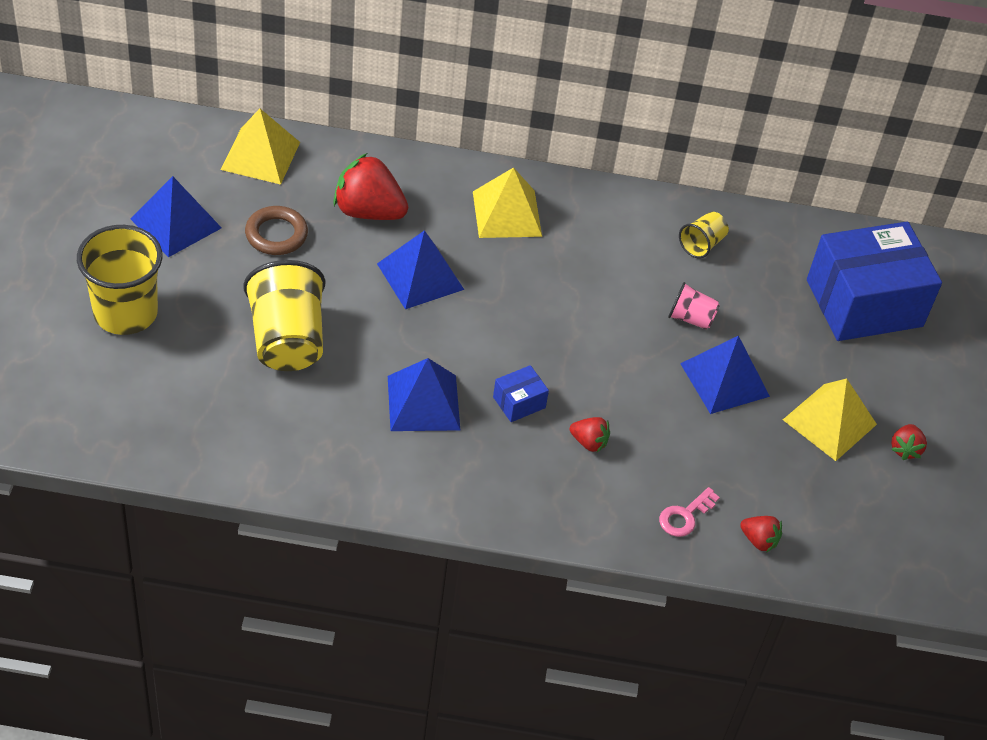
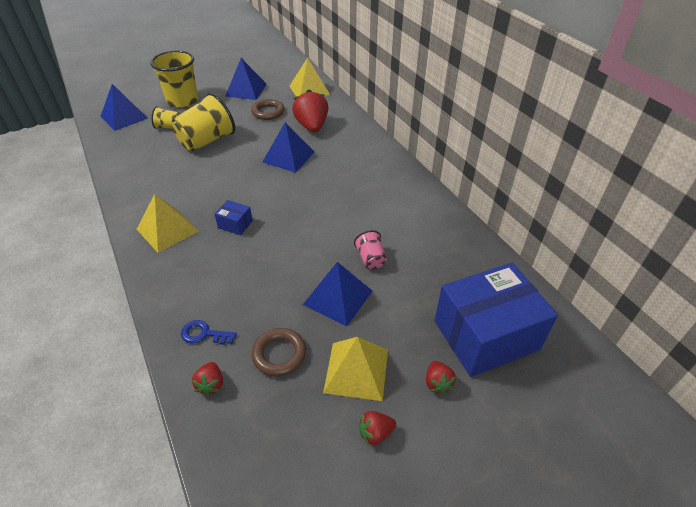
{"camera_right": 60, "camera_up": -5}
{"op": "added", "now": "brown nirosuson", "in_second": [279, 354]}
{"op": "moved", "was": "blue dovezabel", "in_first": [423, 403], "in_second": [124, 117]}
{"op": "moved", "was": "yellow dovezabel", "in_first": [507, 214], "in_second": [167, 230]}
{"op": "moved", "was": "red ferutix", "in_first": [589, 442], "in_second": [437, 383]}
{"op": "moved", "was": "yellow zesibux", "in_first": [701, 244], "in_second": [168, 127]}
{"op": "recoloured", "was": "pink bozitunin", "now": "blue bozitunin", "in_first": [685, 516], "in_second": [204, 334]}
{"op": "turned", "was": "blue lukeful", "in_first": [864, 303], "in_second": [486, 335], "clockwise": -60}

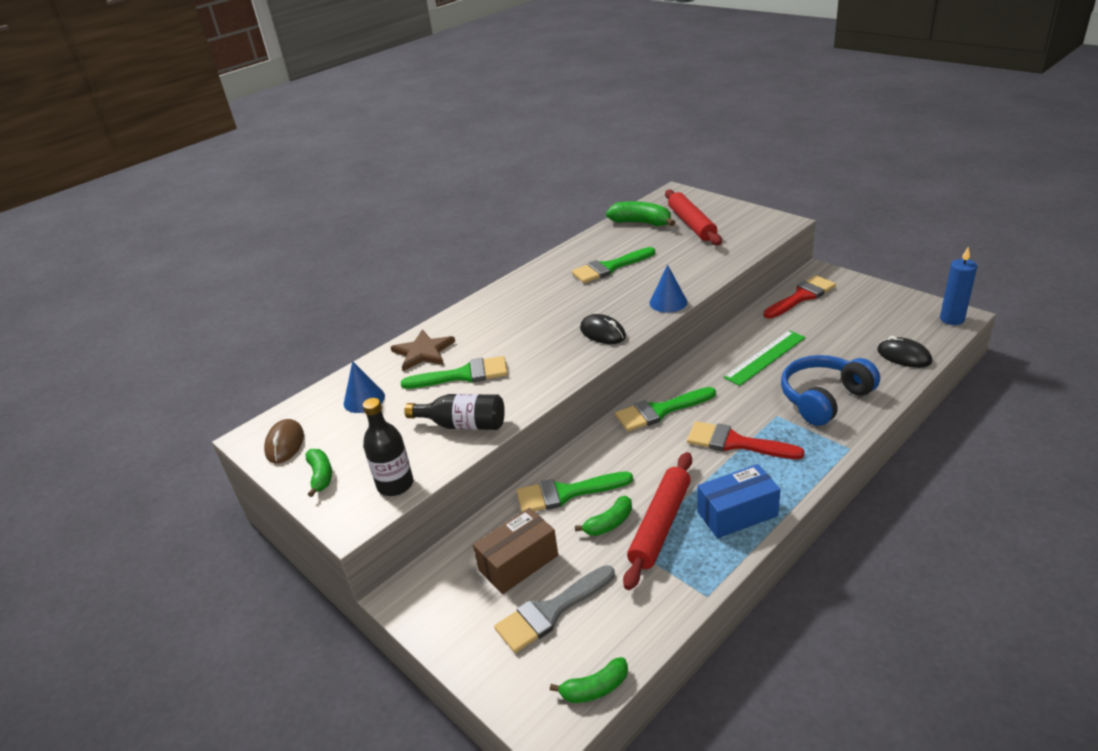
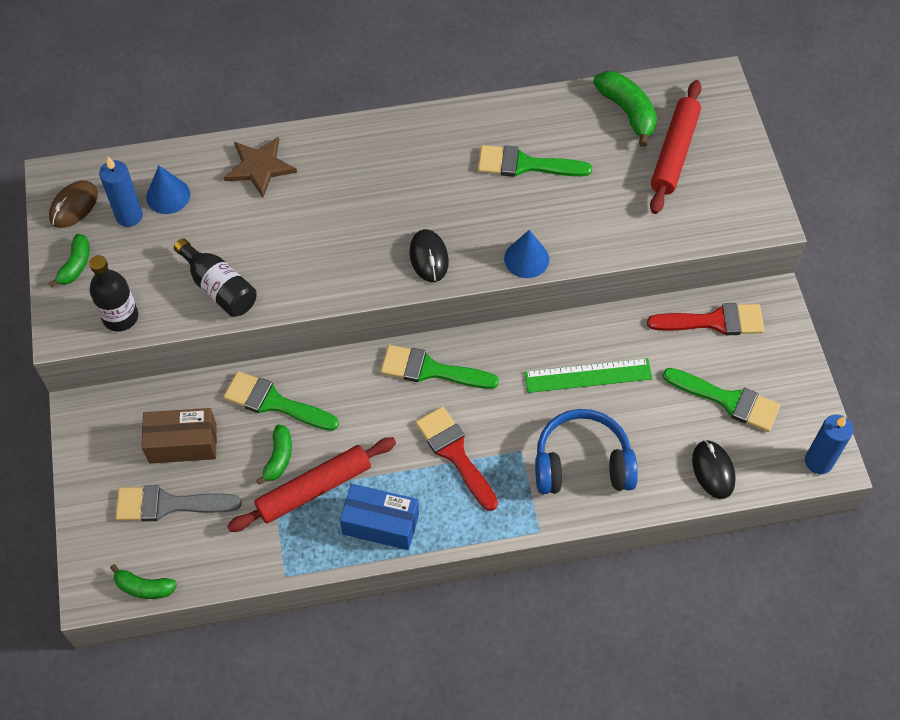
{"camera_right": 30, "camera_up": 25}
{"op": "added", "now": "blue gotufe", "in_second": [129, 216]}
{"op": "moved", "was": "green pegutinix", "in_first": [463, 375], "in_second": [728, 400]}
{"op": "turned", "was": "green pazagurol", "in_first": [609, 523], "in_second": [278, 458], "clockwise": -75}

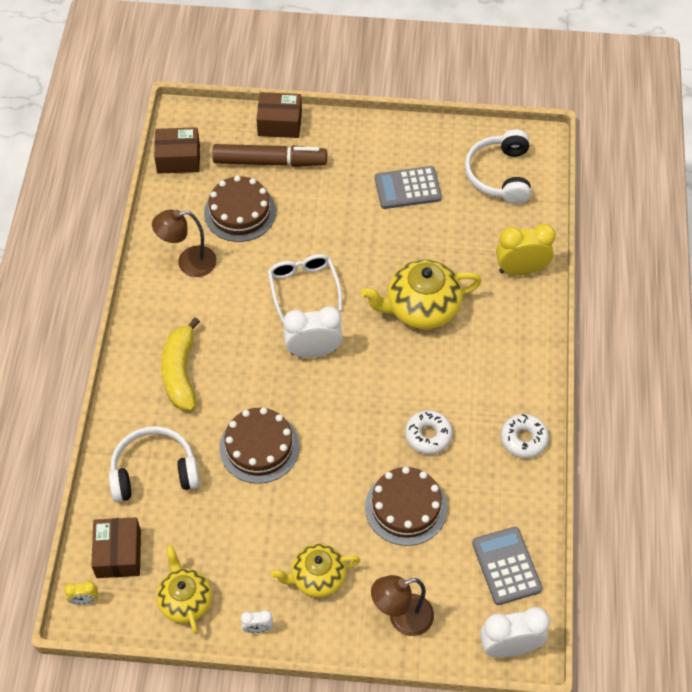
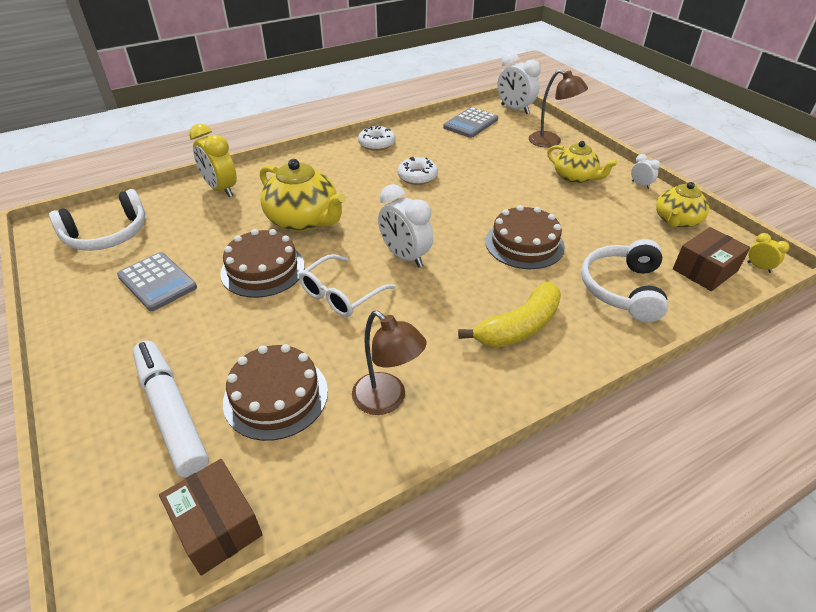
{"camera_right": -125, "camera_up": -15}
{"op": "removed", "was": "brown lukeful", "in_first": [280, 123]}
{"op": "moved", "was": "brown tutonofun", "in_first": [406, 507], "in_second": [263, 269]}
{"op": "recoloured", "was": "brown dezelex", "now": "white dezelex", "in_first": [269, 162], "in_second": [171, 412]}
{"op": "turned", "was": "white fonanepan", "in_first": [154, 471], "in_second": [622, 289], "clockwise": 60}

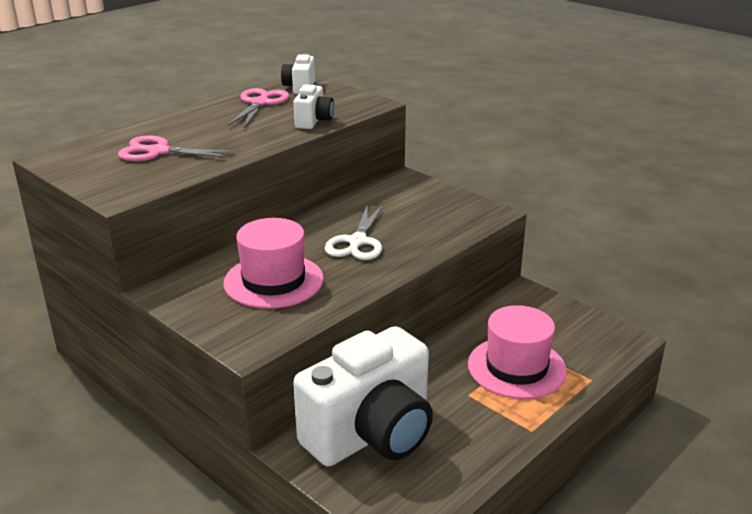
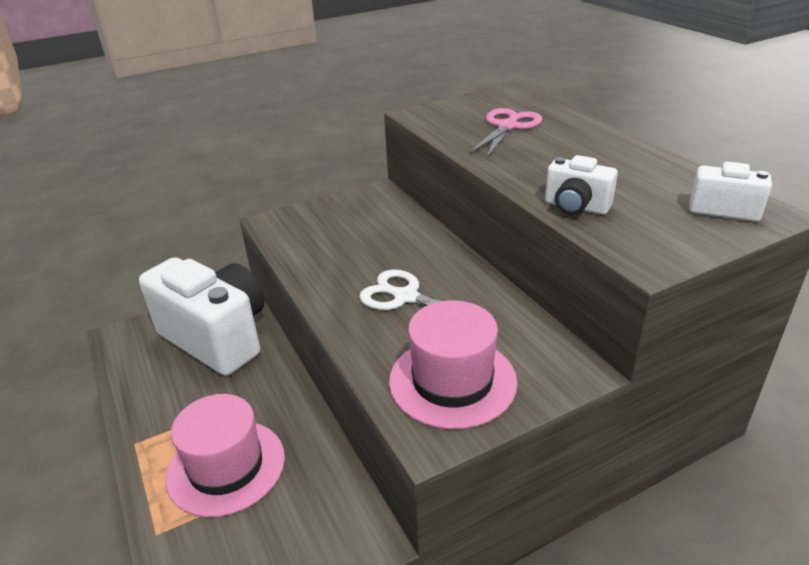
{"camera_right": 110, "camera_up": 5}
{"op": "removed", "was": "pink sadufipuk", "in_first": [260, 103]}
{"op": "moved", "was": "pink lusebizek", "in_first": [273, 281], "in_second": [452, 381]}
{"op": "turned", "was": "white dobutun", "in_first": [371, 434], "in_second": [217, 338], "clockwise": 150}

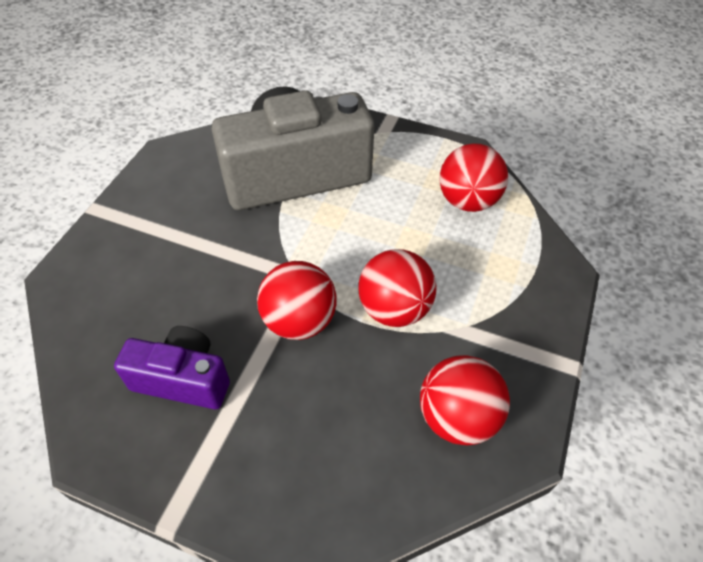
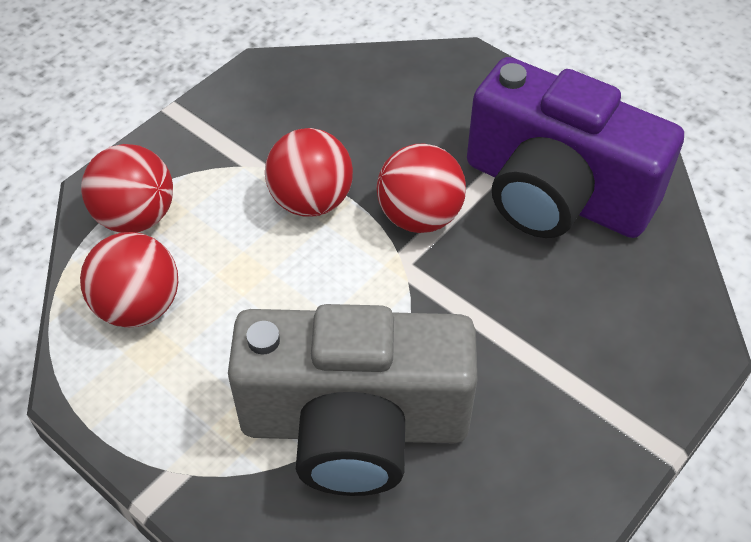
{"camera_right": -160, "camera_up": 0}
{"op": "moved", "was": "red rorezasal", "in_first": [457, 417], "in_second": [136, 217]}
{"op": "resized", "was": "purple dobutun", "in_first": [183, 379], "in_second": [554, 193], "ratio": 1.88}

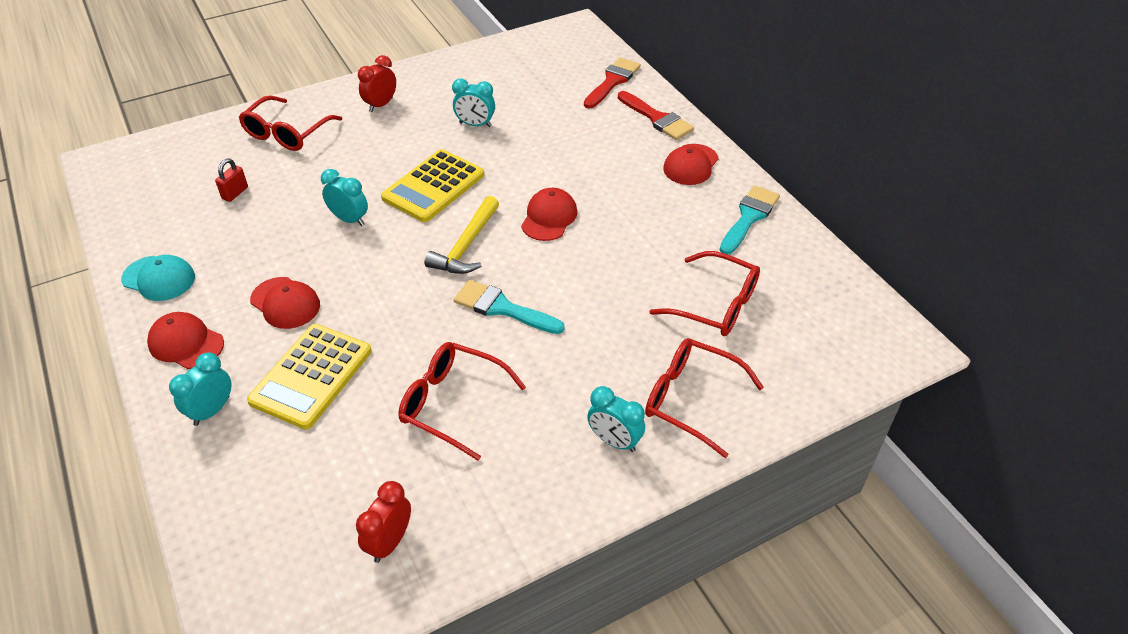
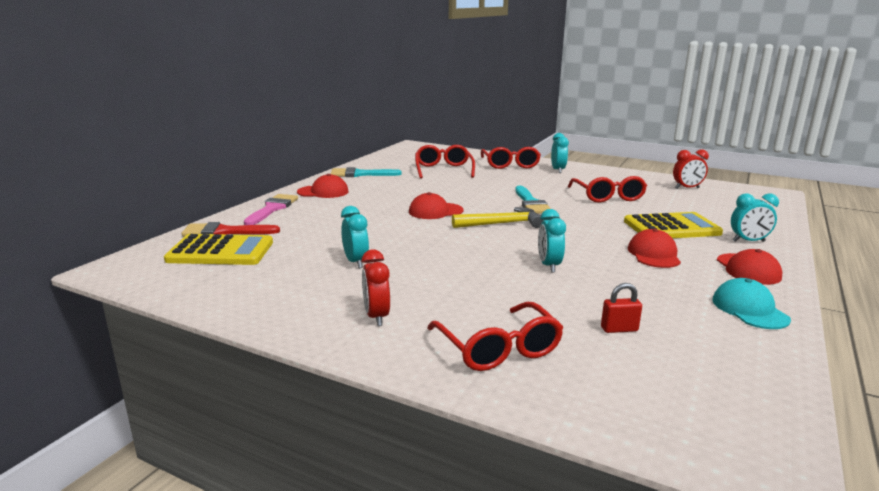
{"camera_right": -125, "camera_up": -25}
{"op": "moved", "was": "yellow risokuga", "in_first": [433, 186], "in_second": [221, 251]}
{"op": "recoloured", "was": "red pegutinix", "now": "pink pegutinix", "in_first": [657, 118], "in_second": [272, 209]}
{"op": "turned", "was": "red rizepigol", "in_first": [287, 133], "in_second": [498, 349], "clockwise": 75}
{"op": "turned", "was": "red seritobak", "in_first": [381, 105], "in_second": [376, 317], "clockwise": 75}

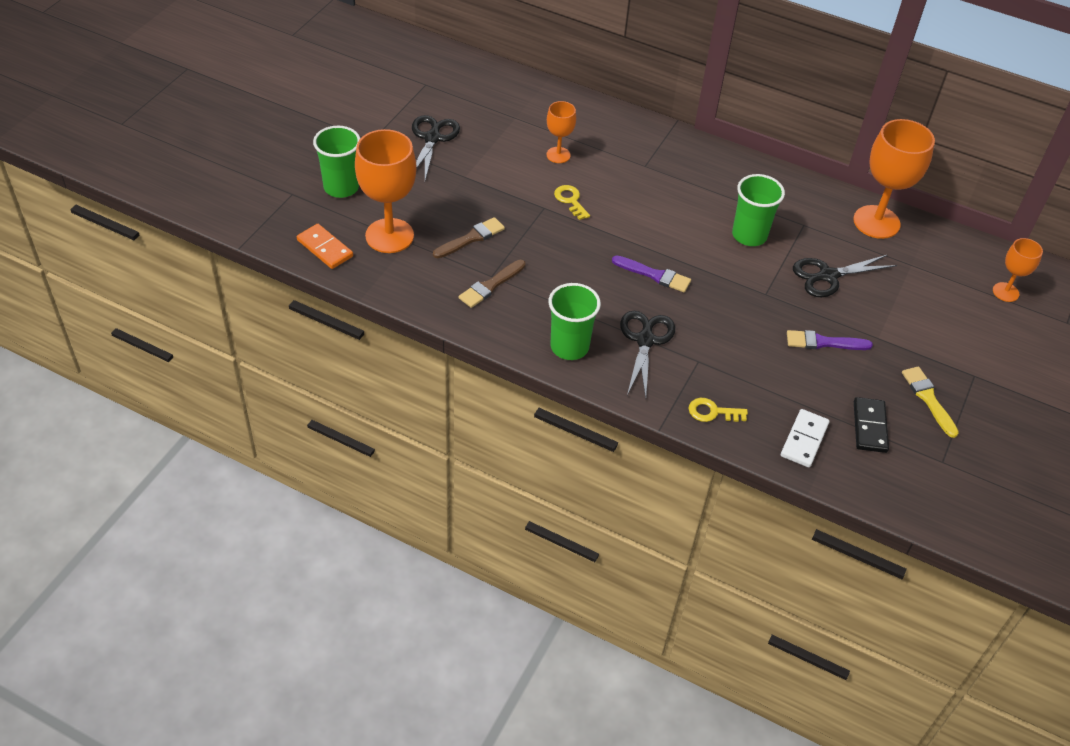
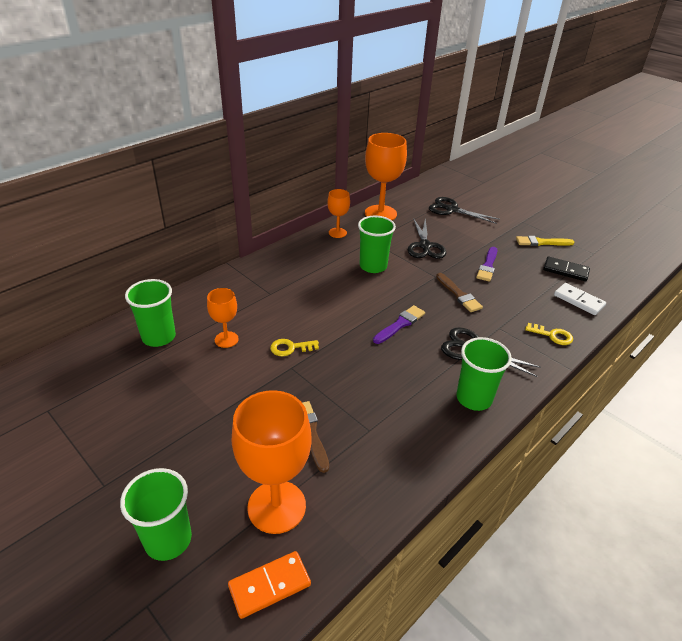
{"camera_right": -70, "camera_up": -10}
{"op": "added", "now": "green zesibux", "in_second": [159, 337]}
{"op": "moved", "was": "black sadufipuk", "in_first": [432, 138], "in_second": [451, 209]}
{"op": "moved", "was": "brown pegutinix", "in_first": [491, 285], "in_second": [459, 294]}
{"op": "moved", "was": "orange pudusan", "in_first": [1005, 292], "in_second": [337, 233]}
{"op": "turned", "was": "yellow bozitunin", "in_first": [712, 412], "in_second": [552, 335], "clockwise": -90}

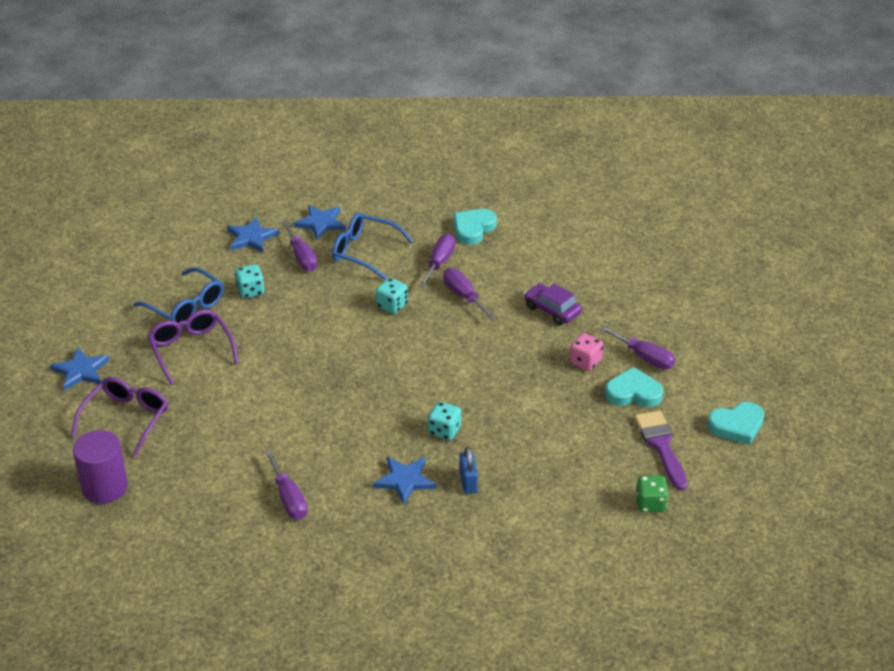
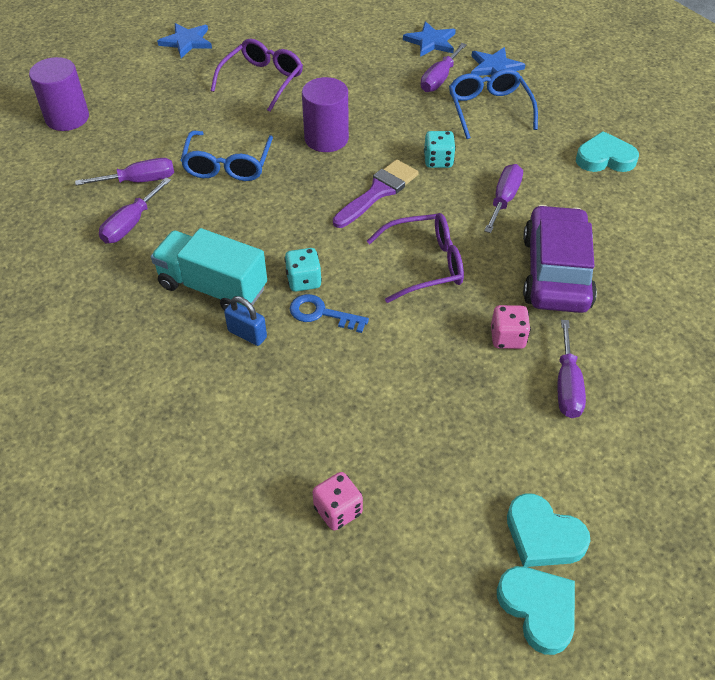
{"camera_right": 55, "camera_up": 10}
{"op": "removed", "was": "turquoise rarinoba", "in_first": [250, 291]}
{"op": "added", "now": "blue bozitunin", "in_second": [321, 313]}
{"op": "added", "now": "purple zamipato", "in_second": [326, 138]}
{"op": "moved", "was": "purple rizepigol", "in_first": [126, 419], "in_second": [424, 264]}
{"op": "moved", "was": "blue rizepigol", "in_first": [185, 306], "in_second": [228, 164]}
{"op": "moved", "was": "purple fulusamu", "in_first": [439, 262], "in_second": [140, 181]}
{"op": "moved", "was": "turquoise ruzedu", "in_first": [633, 393], "in_second": [538, 609]}
{"op": "moved", "was": "purple pegutinix", "in_first": [661, 446], "in_second": [378, 192]}
{"op": "replaced", "was": "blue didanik", "now": "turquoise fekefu", "in_first": [405, 480], "in_second": [213, 287]}
{"op": "recoloured", "was": "green rarinoba", "now": "pink rarinoba", "in_first": [650, 504], "in_second": [338, 510]}
{"op": "turned", "was": "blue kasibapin", "in_first": [468, 482], "in_second": [247, 334], "clockwise": 75}
{"op": "resized", "was": "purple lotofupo", "in_first": [552, 310], "in_second": [556, 272], "ratio": 1.78}

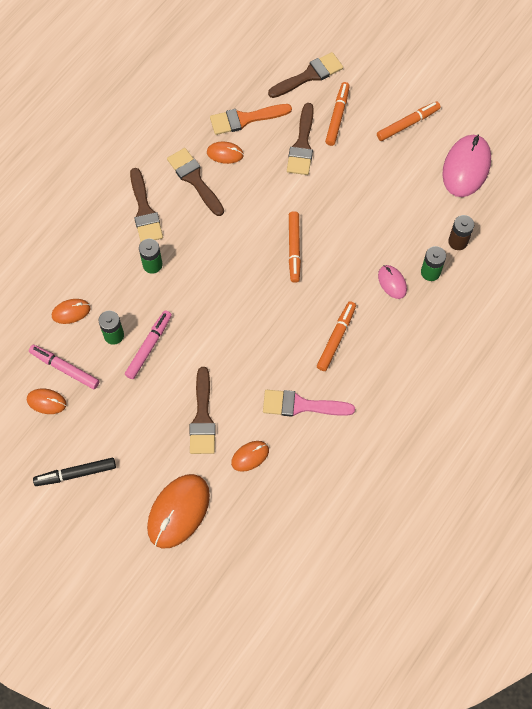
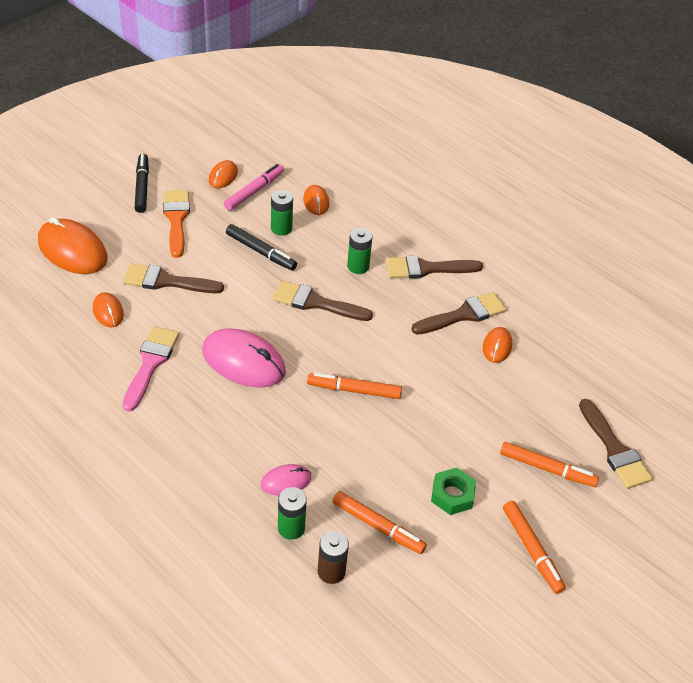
{"camera_right": 95, "camera_up": -20}
{"op": "added", "now": "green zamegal", "in_second": [452, 495]}
{"op": "moved", "was": "orange pegutinix", "in_first": [245, 119], "in_second": [176, 219]}
{"op": "moved", "was": "brown pegutinix", "in_first": [302, 145], "in_second": [315, 303]}
{"op": "moved", "was": "orange dezelex", "in_first": [336, 338], "in_second": [378, 526]}
{"op": "moved", "was": "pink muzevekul", "in_first": [466, 167], "in_second": [243, 361]}
{"op": "recoloured", "was": "pink dezelex", "now": "black dezelex", "in_first": [149, 346], "in_second": [261, 252]}

